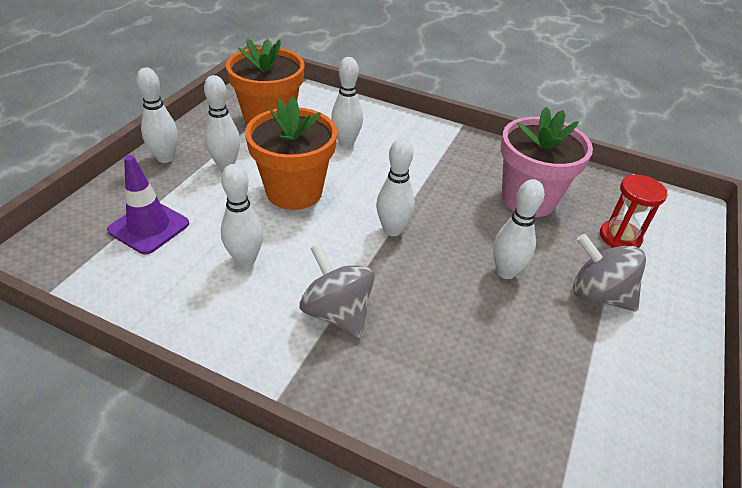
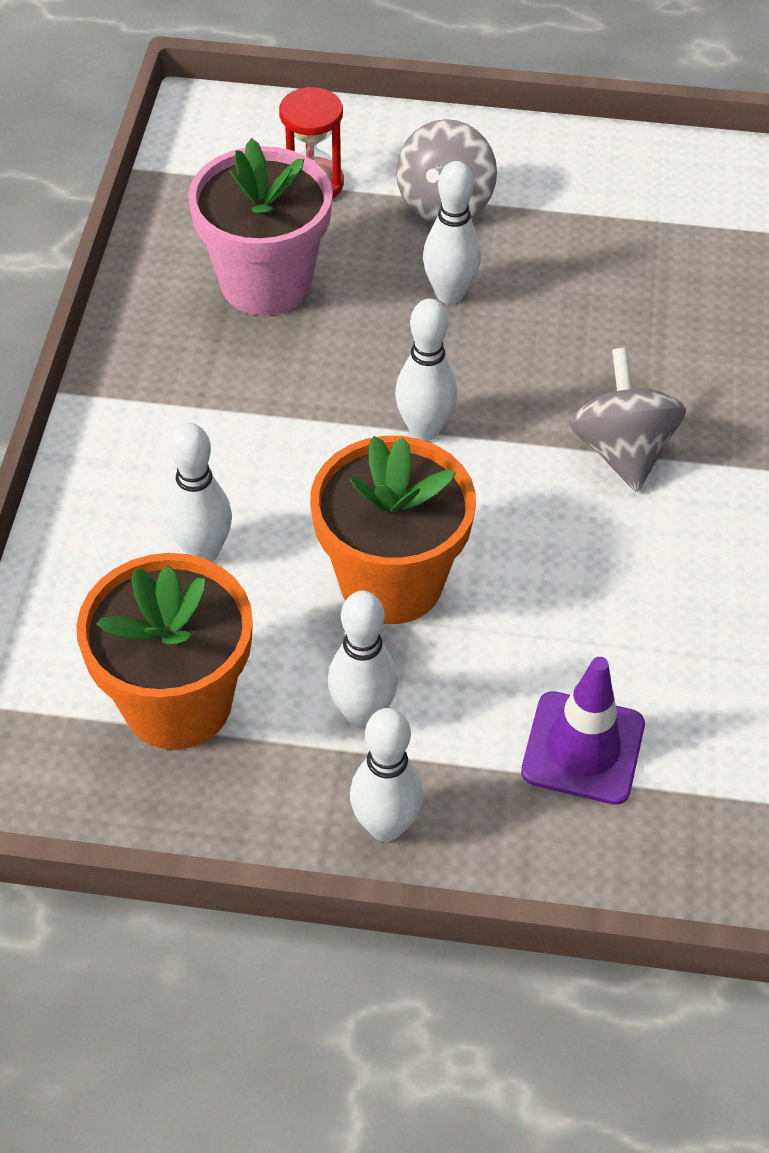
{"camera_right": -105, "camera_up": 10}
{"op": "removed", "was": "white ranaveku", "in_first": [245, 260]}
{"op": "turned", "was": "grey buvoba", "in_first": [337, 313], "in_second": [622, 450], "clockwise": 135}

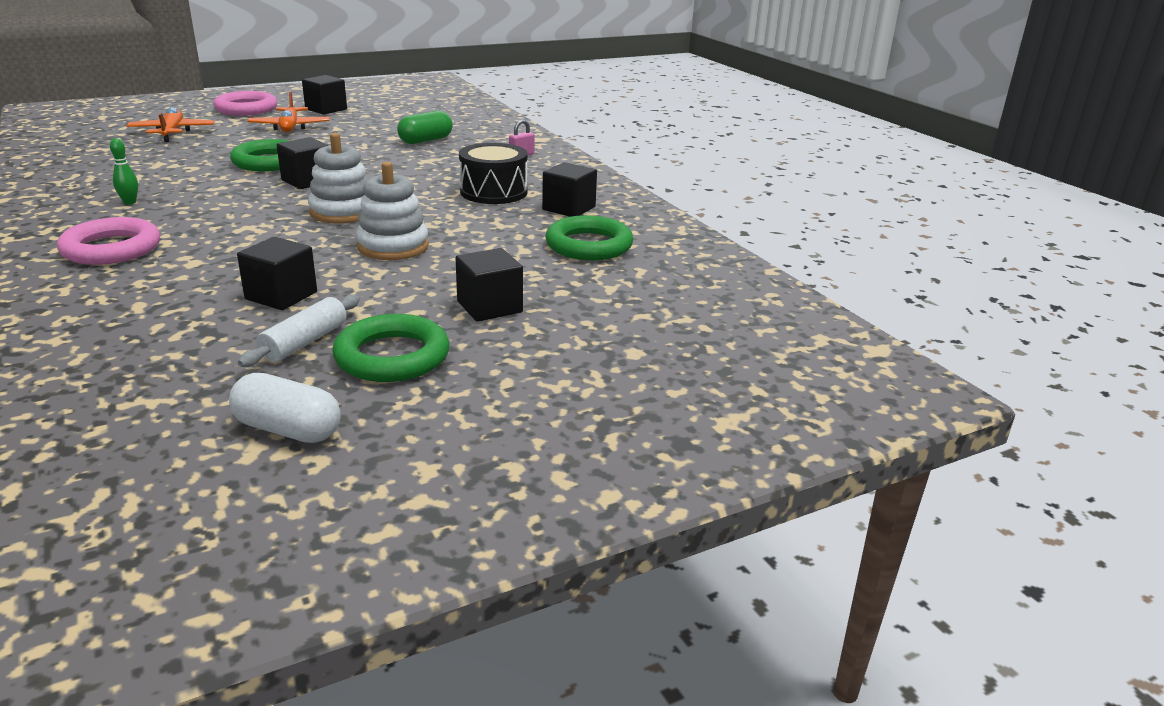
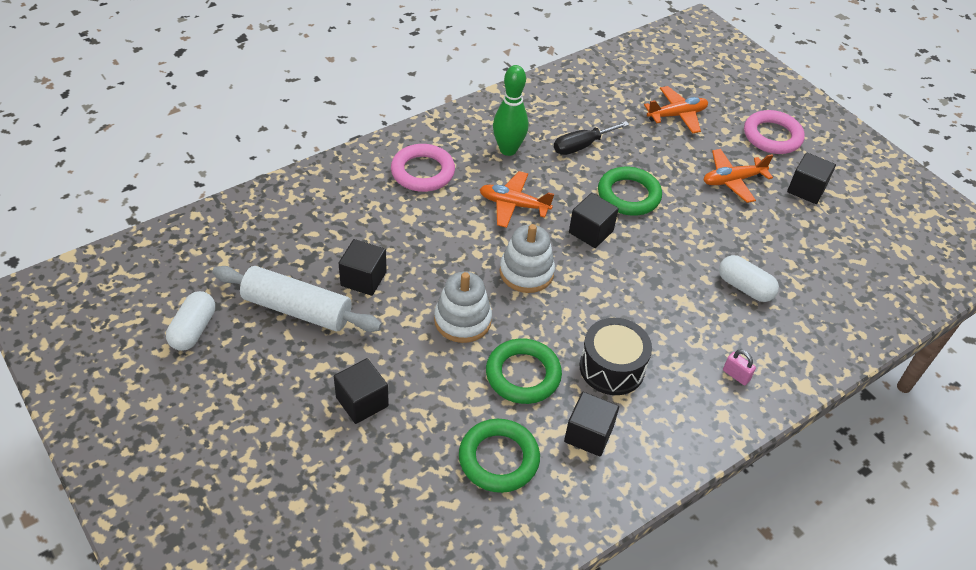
{"camera_right": 80, "camera_up": 20}
{"op": "added", "now": "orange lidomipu", "in_second": [513, 205]}
{"op": "added", "now": "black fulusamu", "in_second": [581, 146]}
{"op": "moved", "was": "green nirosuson", "in_first": [392, 356], "in_second": [523, 375]}
{"op": "recoloured", "was": "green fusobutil", "now": "white fusobutil", "in_first": [426, 140], "in_second": [744, 287]}
{"op": "resized", "was": "green ranaveku", "in_first": [130, 202], "in_second": [508, 150], "ratio": 2.06}
{"op": "resized", "was": "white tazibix", "in_first": [304, 342], "in_second": [297, 309], "ratio": 1.72}

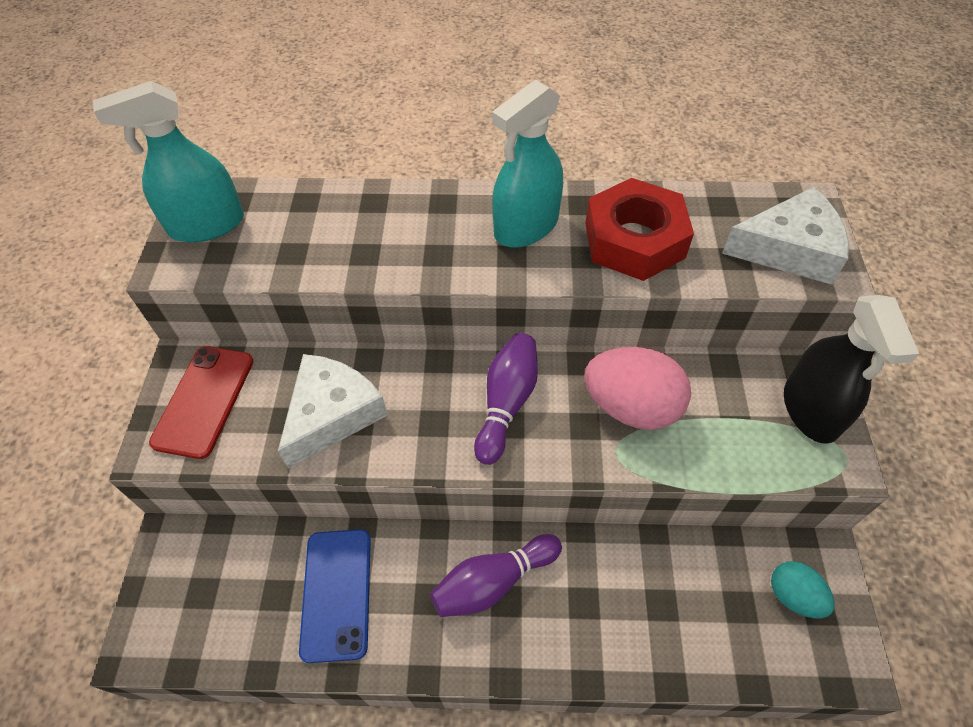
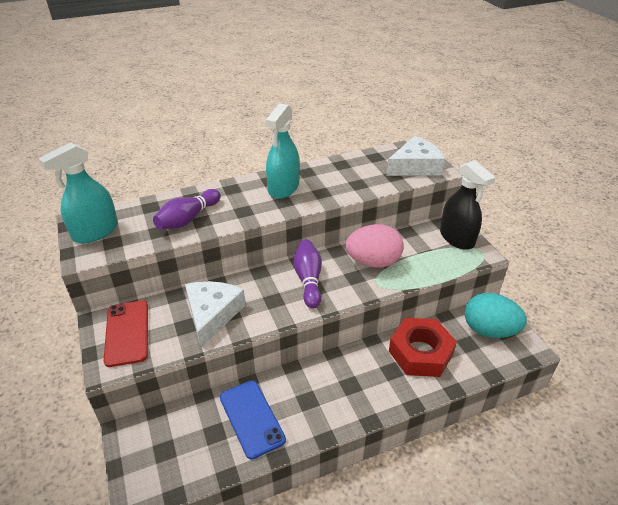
{"camera_right": -25, "camera_up": -15}
{"op": "moved", "was": "purple ranaveku", "in_first": [493, 582], "in_second": [188, 219]}
{"op": "moved", "was": "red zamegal", "in_first": [634, 240], "in_second": [420, 352]}
{"op": "resized", "was": "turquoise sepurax", "in_first": [793, 596], "in_second": [489, 330], "ratio": 1.74}

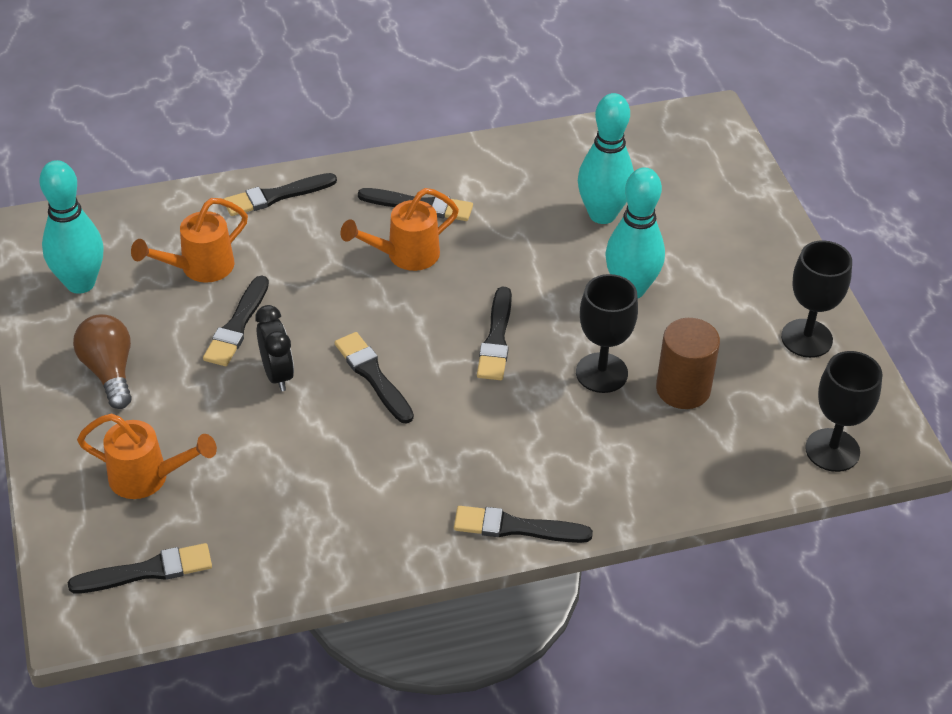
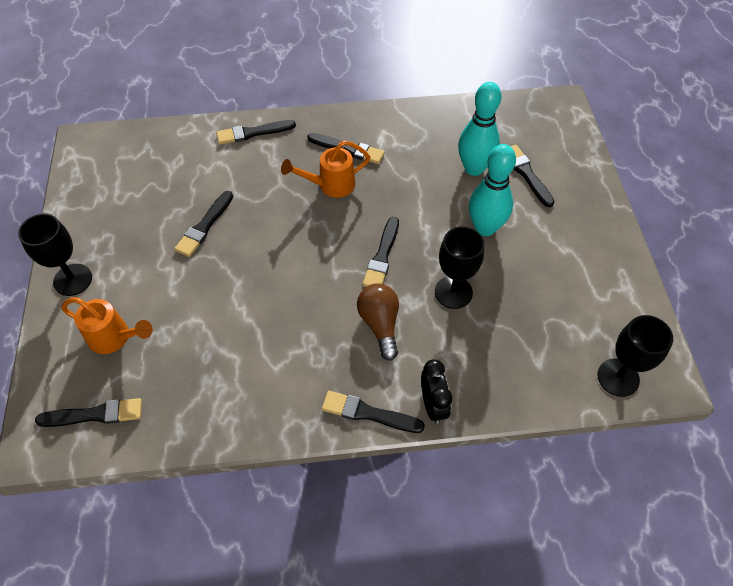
{"camera_right": 10, "camera_up": 10}
{"op": "removed", "was": "turquoise ranaveku", "in_first": [80, 283]}
{"op": "removed", "was": "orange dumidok", "in_first": [199, 268]}
{"op": "removed", "was": "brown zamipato", "in_first": [683, 389]}
{"op": "moved", "was": "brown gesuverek", "in_first": [109, 371], "in_second": [380, 324]}
{"op": "moved", "was": "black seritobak", "in_first": [277, 374], "in_second": [433, 405]}
{"op": "moved", "was": "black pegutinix", "in_first": [373, 376], "in_second": [526, 174]}
{"op": "moved", "was": "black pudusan", "in_first": [806, 338], "in_second": [73, 280]}

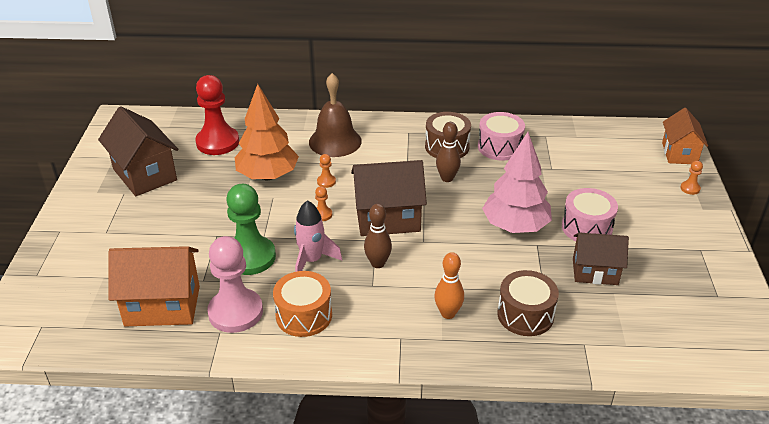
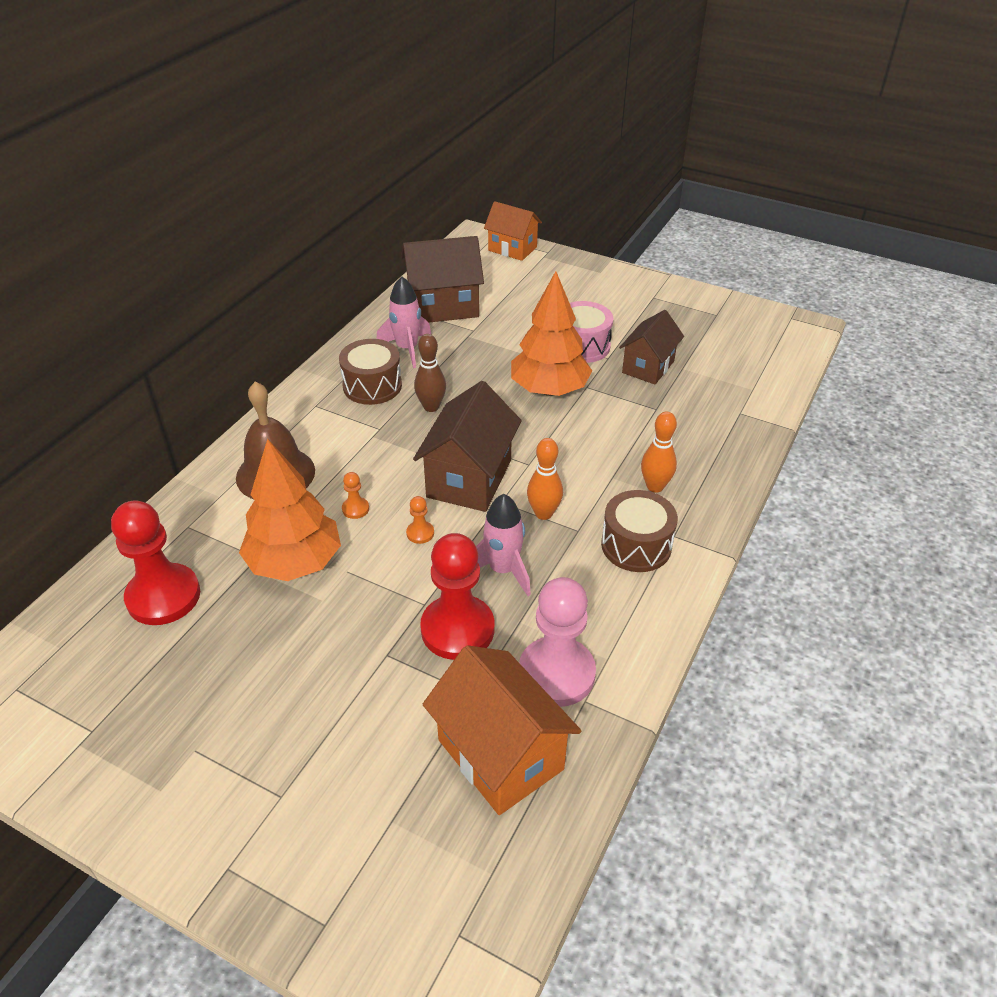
{"camera_right": -65, "camera_up": 5}
{"op": "removed", "was": "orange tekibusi", "in_first": [304, 315]}
{"op": "removed", "was": "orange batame", "in_first": [690, 188]}
{"op": "moved", "was": "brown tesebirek", "in_first": [145, 174], "in_second": [443, 306]}
{"op": "moved", "was": "brown tekibusi", "in_first": [525, 315], "in_second": [636, 545]}
{"op": "replaced", "was": "pink tekibusi", "now": "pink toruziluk", "in_first": [499, 147], "in_second": [407, 349]}
{"op": "recoloured", "was": "green batame", "now": "red batame", "in_first": [250, 257], "in_second": [457, 629]}
{"op": "recoloured", "was": "brown ranaveku", "now": "orange ranaveku", "in_first": [378, 263], "in_second": [543, 513]}
{"op": "recoloured", "was": "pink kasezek", "now": "orange kasezek", "in_first": [515, 226], "in_second": [549, 390]}
{"op": "turned", "was": "orange tesebirek", "in_first": [162, 306], "in_second": [500, 754], "clockwise": -60}

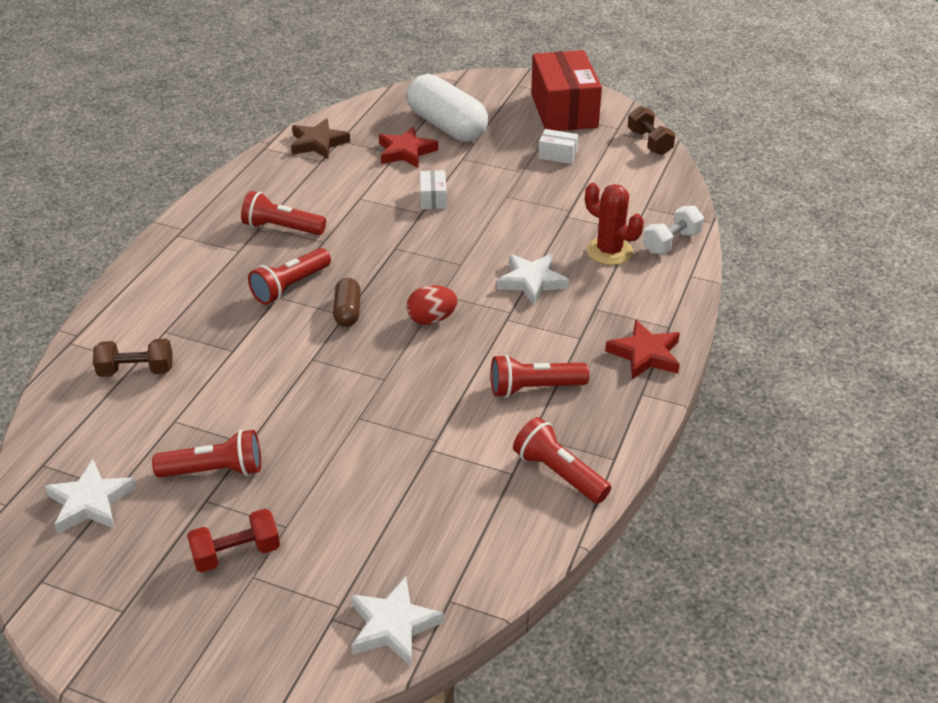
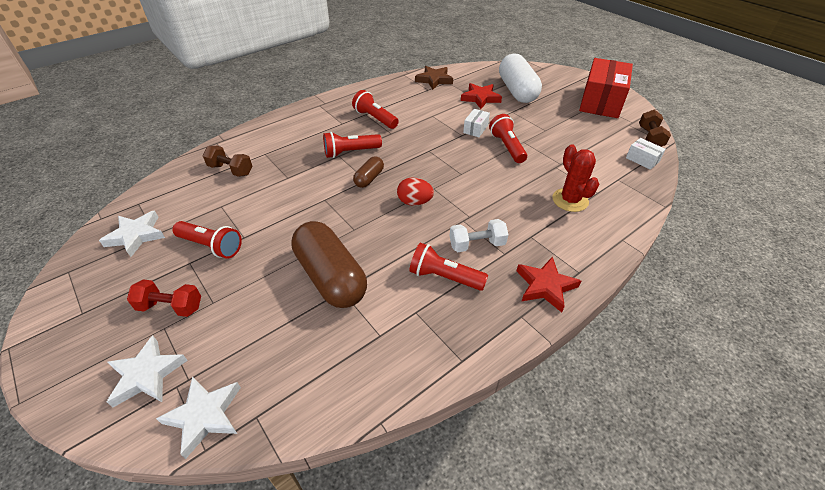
{"camera_right": 30, "camera_up": 5}
{"op": "added", "now": "brown fusobutil", "in_second": [330, 277]}
{"op": "moved", "was": "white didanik", "in_first": [531, 281], "in_second": [147, 375]}
{"op": "moved", "was": "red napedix", "in_first": [558, 473], "in_second": [507, 147]}
{"op": "moved", "was": "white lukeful", "in_first": [557, 155], "in_second": [642, 160]}
{"op": "moved", "was": "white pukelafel", "in_first": [671, 242], "in_second": [477, 244]}

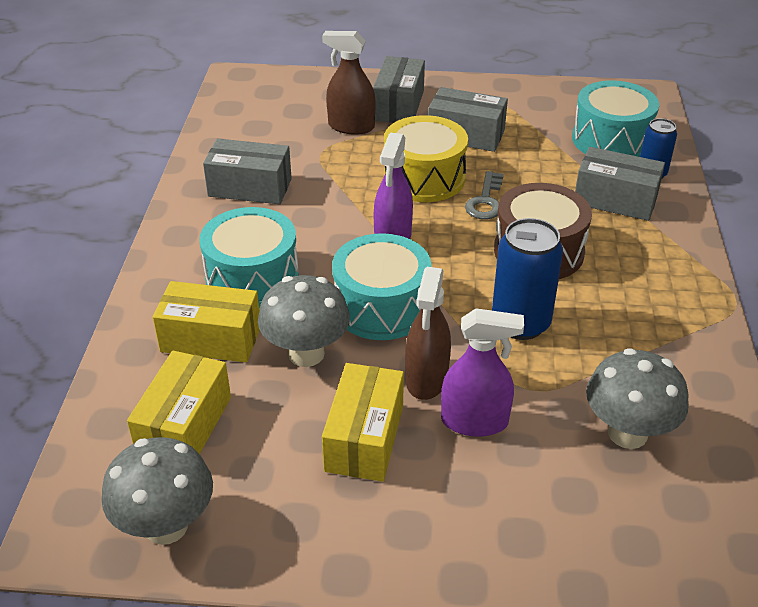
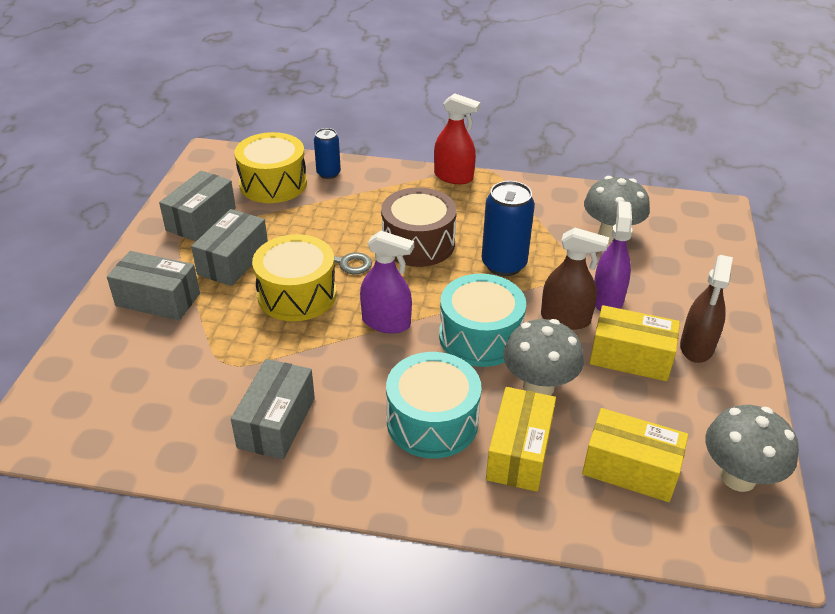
{"camera_right": -85, "camera_up": 0}
{"op": "added", "now": "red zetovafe", "in_second": [453, 177]}
{"op": "moved", "was": "brown zetovafe", "in_first": [351, 127], "in_second": [697, 347]}
{"op": "moved", "was": "grey lukeful", "in_first": [615, 200], "in_second": [201, 219]}
{"op": "recoloured", "was": "turquoise tekibusi", "now": "yellow tekibusi", "in_first": [611, 140], "in_second": [273, 183]}

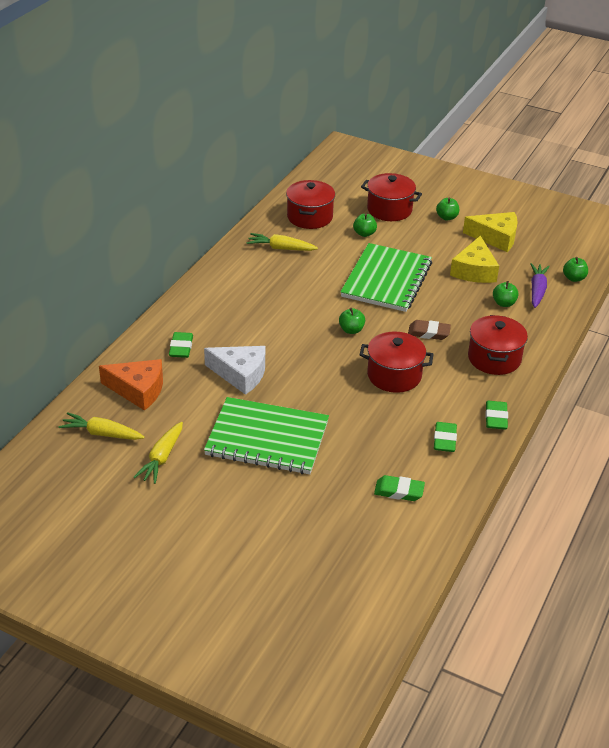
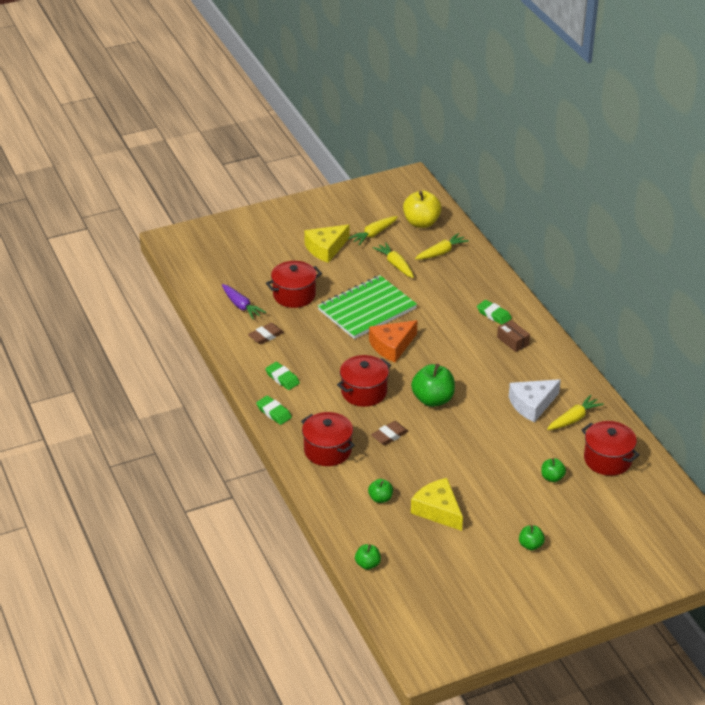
{"camera_right": 130, "camera_up": 0}
{"op": "removed", "was": "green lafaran", "in_first": [386, 280]}
{"op": "added", "now": "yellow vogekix", "in_second": [373, 234]}
{"op": "added", "now": "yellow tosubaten", "in_second": [421, 222]}
{"op": "added", "now": "brown lukeful", "in_second": [513, 341]}
{"op": "moved", "was": "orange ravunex", "in_first": [138, 390], "in_second": [392, 346]}
{"op": "moved", "was": "white ravunex", "in_first": [240, 374], "in_second": [532, 404]}
{"op": "moved", "was": "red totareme", "in_first": [389, 210], "in_second": [294, 295]}
{"op": "moved", "was": "yellow ravunex", "in_first": [496, 237], "in_second": [326, 248]}
{"op": "moved", "was": "purple vogekix", "in_first": [537, 290], "in_second": [241, 306]}
{"op": "recoloured", "was": "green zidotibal", "now": "brown zidotibal", "in_first": [399, 491], "in_second": [266, 336]}
{"op": "resized", "was": "green tosubaten", "in_first": [351, 330], "in_second": [433, 399], "ratio": 1.87}

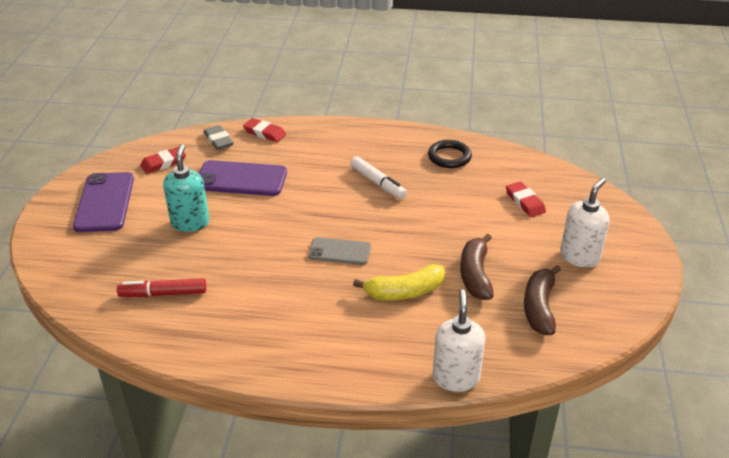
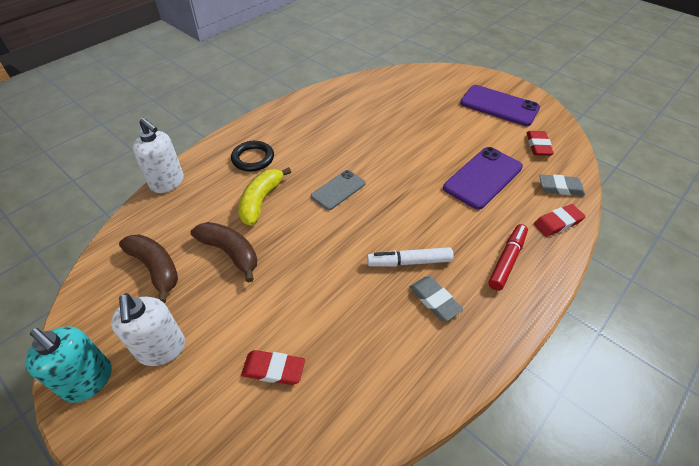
{"camera_right": 125, "camera_up": 10}
{"op": "added", "now": "grey zidotibal", "in_second": [434, 300]}
{"op": "moved", "was": "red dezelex", "in_first": [163, 293], "in_second": [507, 260]}
{"op": "moved", "was": "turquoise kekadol", "in_first": [190, 223], "in_second": [89, 381]}
{"op": "moved", "was": "black nirosuson", "in_first": [449, 157], "in_second": [253, 158]}

